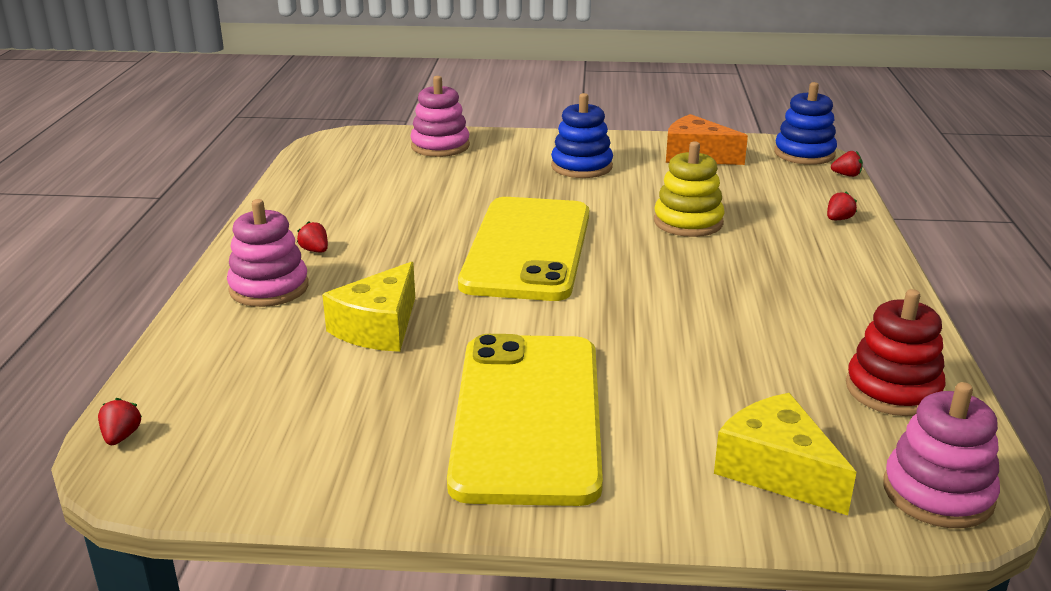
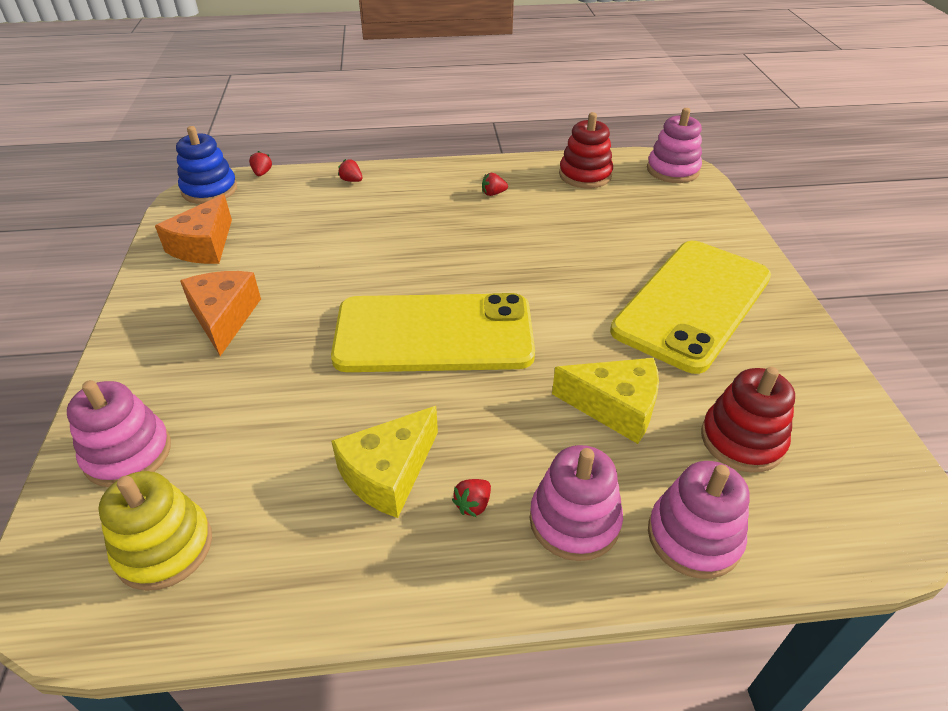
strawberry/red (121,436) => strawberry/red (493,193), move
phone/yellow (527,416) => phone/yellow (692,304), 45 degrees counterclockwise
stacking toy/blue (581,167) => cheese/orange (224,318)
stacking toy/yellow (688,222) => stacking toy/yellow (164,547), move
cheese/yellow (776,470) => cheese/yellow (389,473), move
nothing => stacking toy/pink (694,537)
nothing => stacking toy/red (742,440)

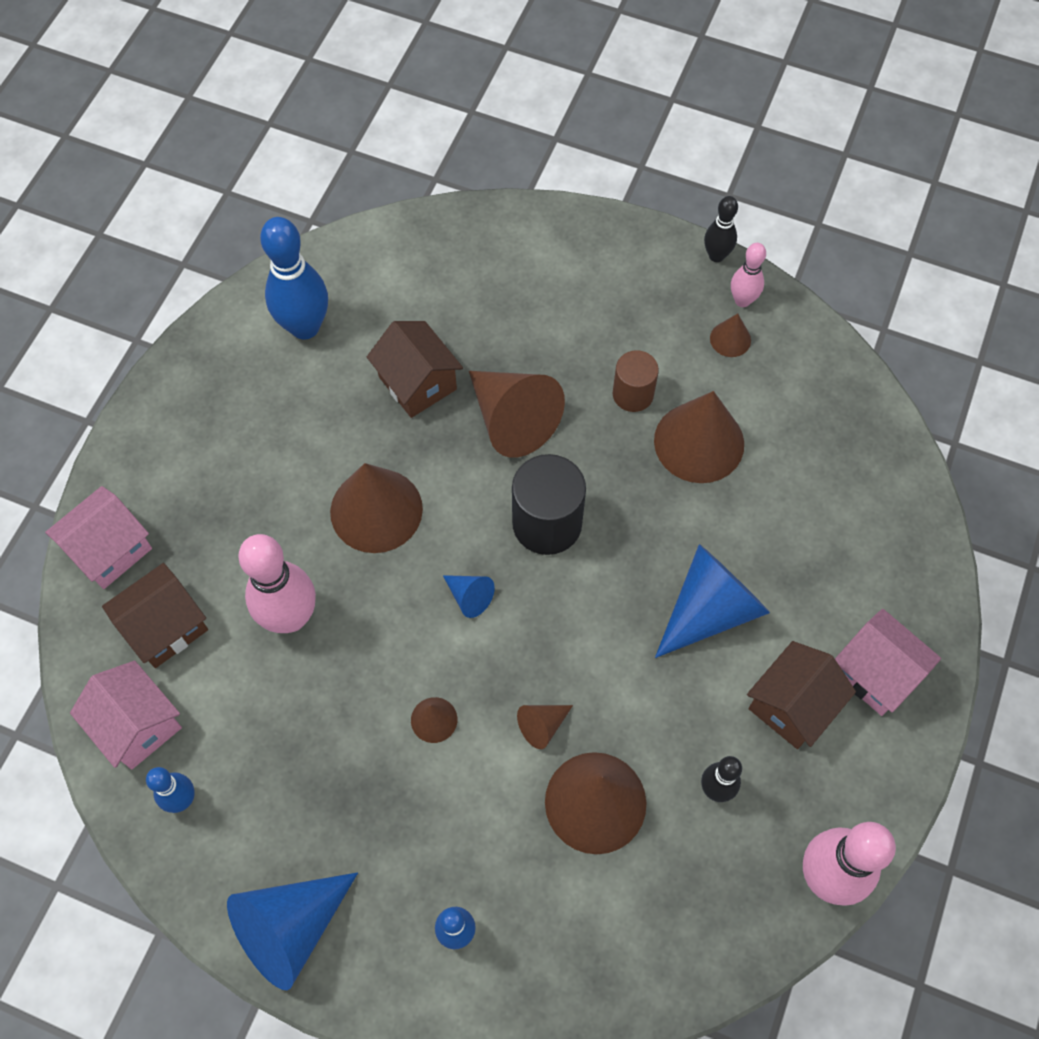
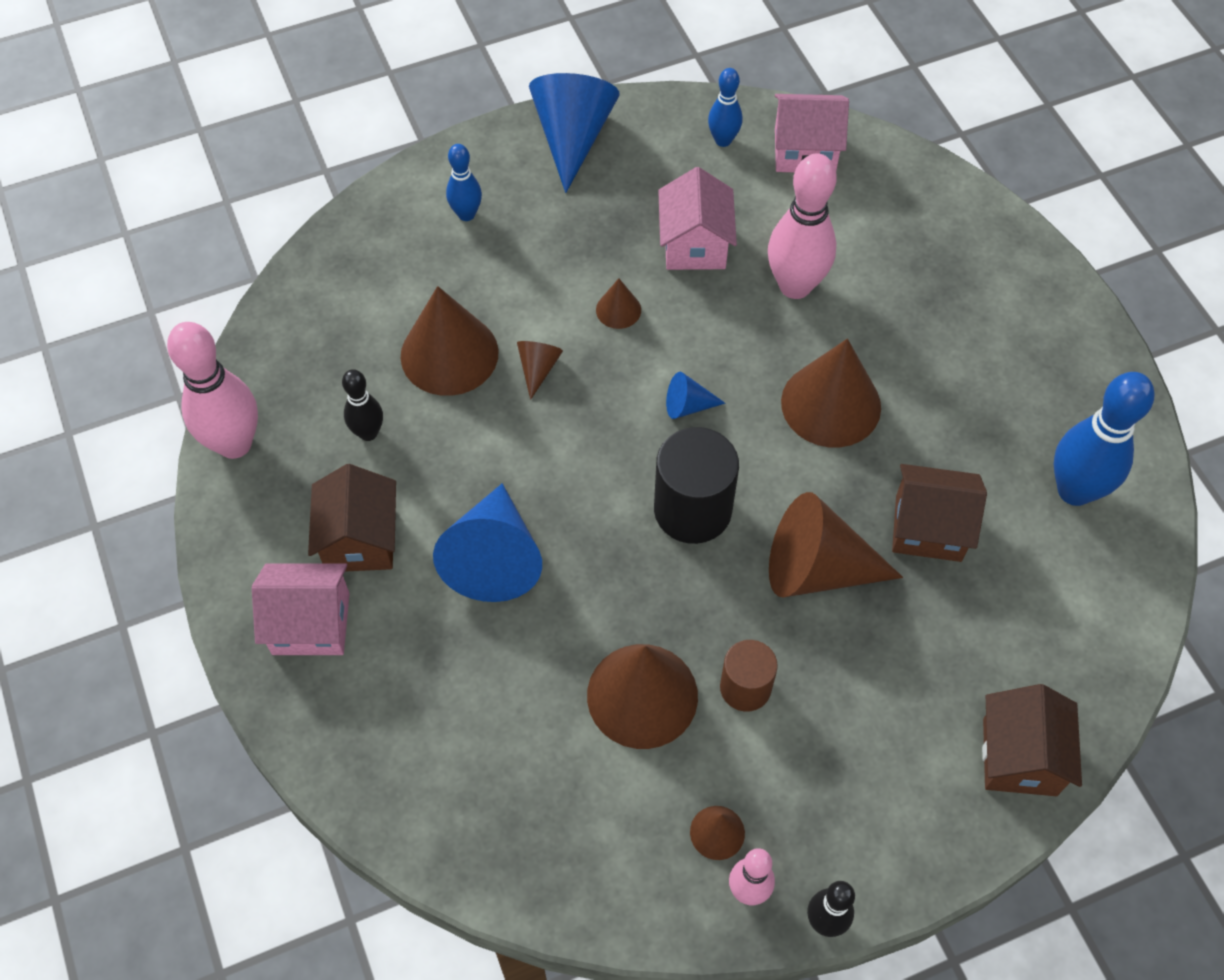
house/pink (110,549) => house/pink (694,245), move
house/brown (165,627) => house/brown (1019,756), move

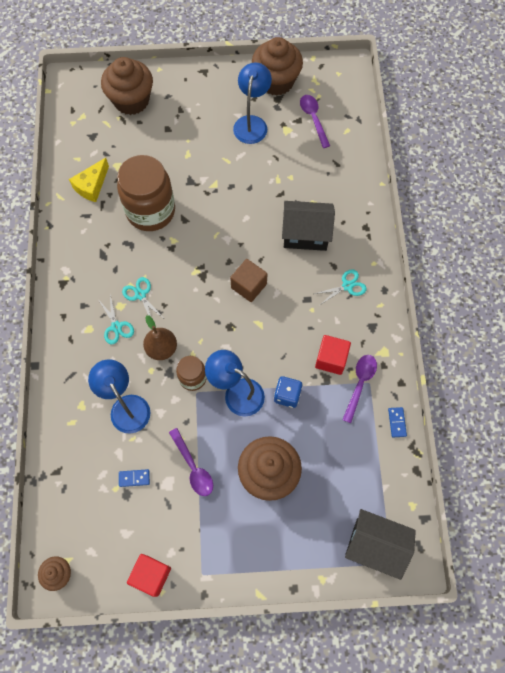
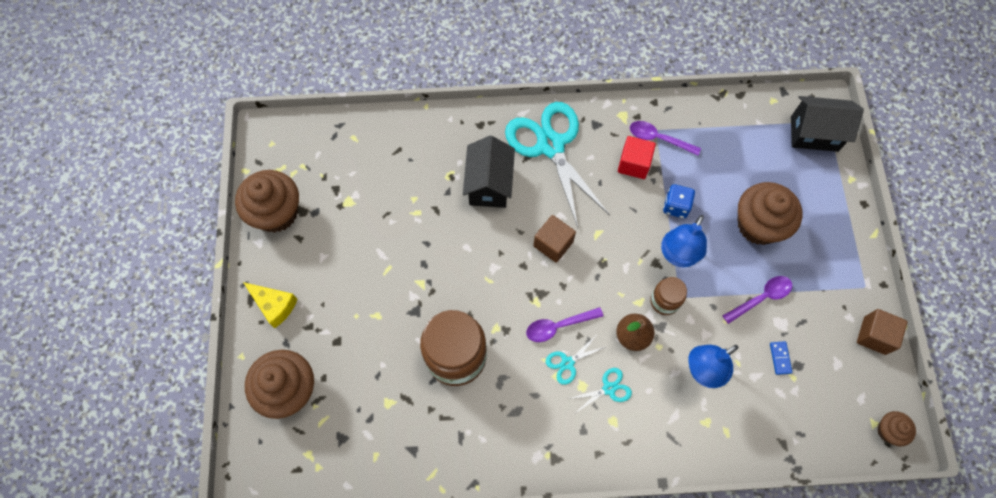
cheese/yellow (91,186) => cheese/yellow (274,305), move
cube/red (151,575) => cube/brown (874,335)
lamp/blue (252,123) => nothing
spoon/purple (313,119) => spoon/purple (558,326), move
scissors/turquoise (347,286) => scissors/turquoise (550,145), x2.41
house/black (374,545) => house/black (814,134), 75 degrees clockwise
domino/blue (397,422) => nothing

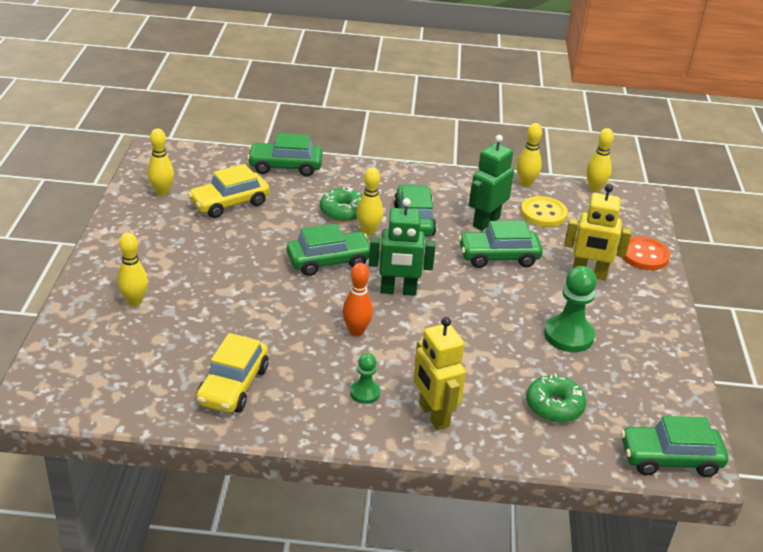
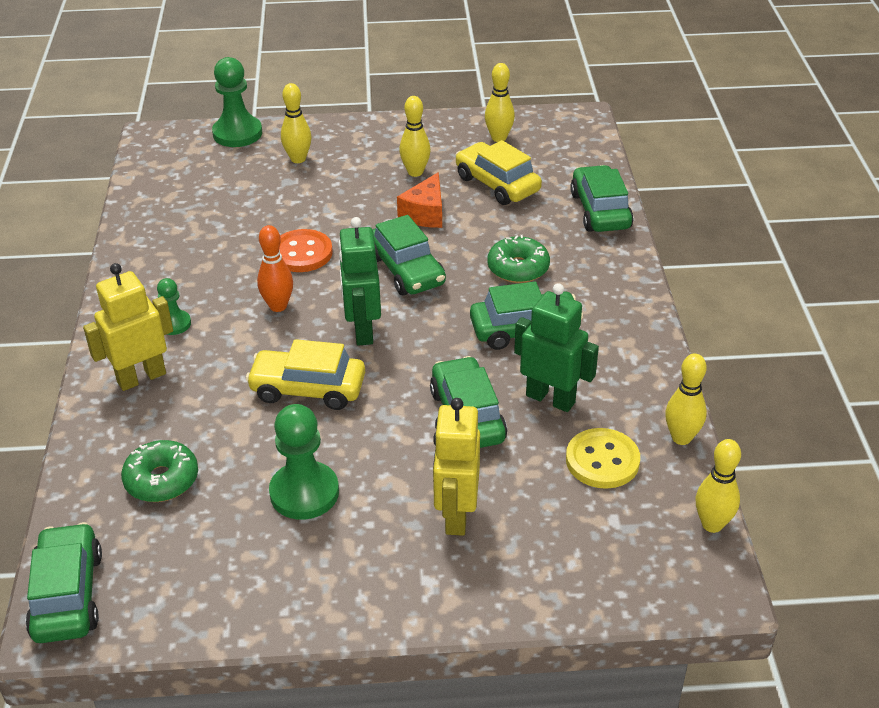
car/yellow (233,386) => car/yellow (308,389), move
bowling pin/yellow (368,231) => bowling pin/yellow (415,172), move
button/orange (644,255) => button/orange (302,253), move
nothing => pawn/green (237,133)
nothing => cheese/orange (425,213)

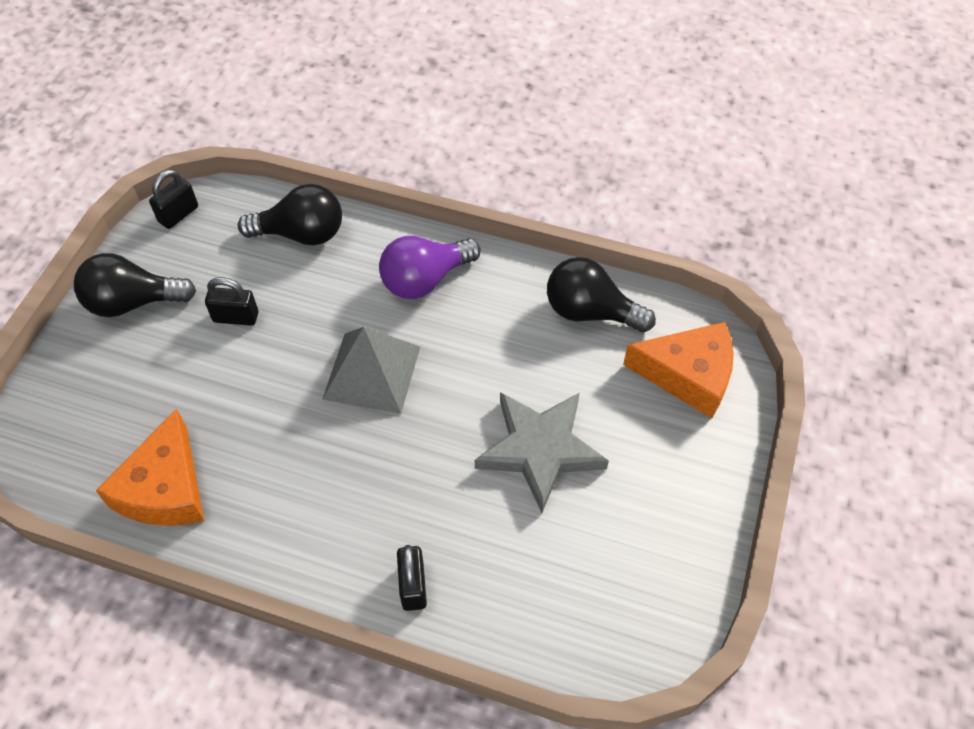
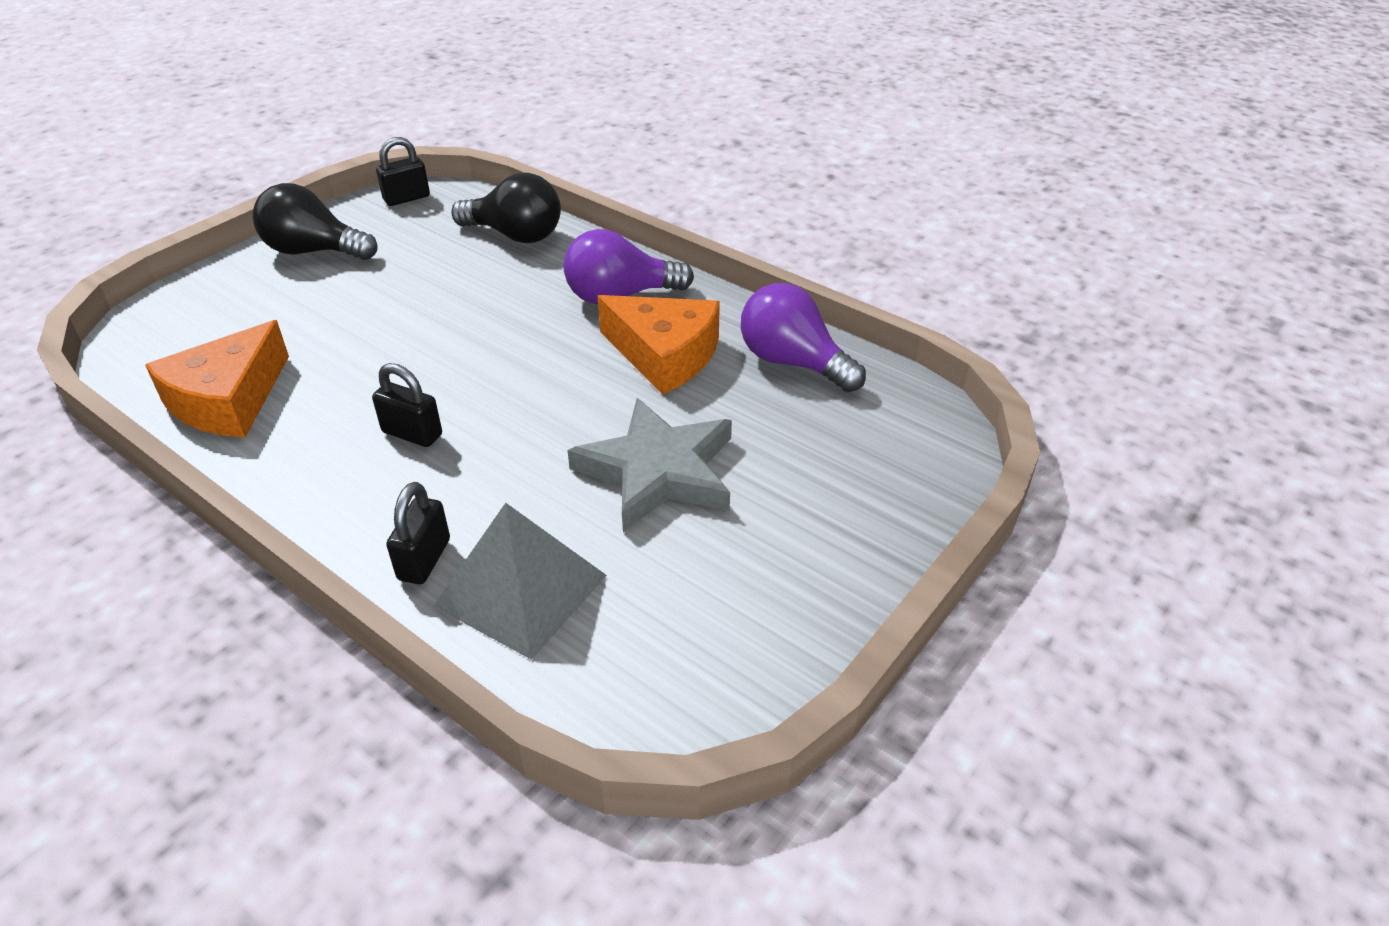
padlock/black (236,317) => padlock/black (412,433), move
pyramid/grey (372,372) => pyramid/grey (521,590), move
light bulb/black (590,312) => light bulb/purple (793,362)
cheese/orange (688,375) => cheese/orange (664,355), move

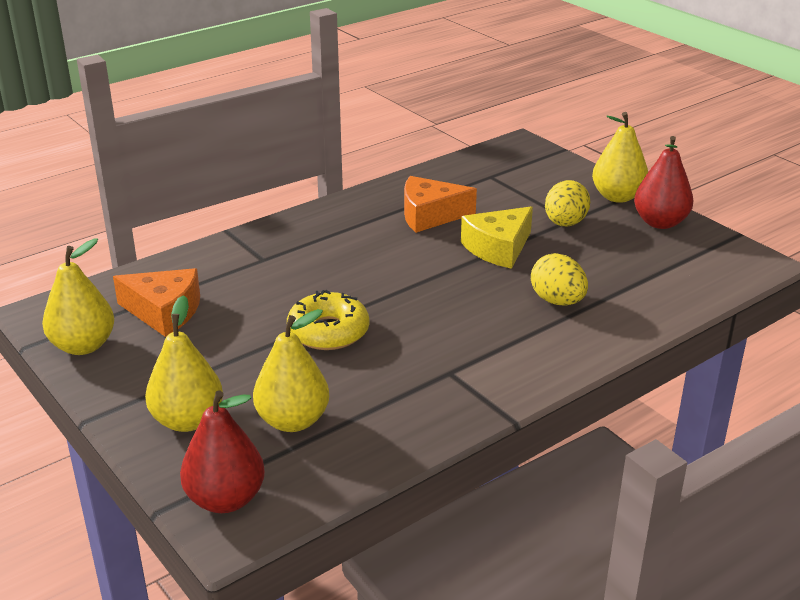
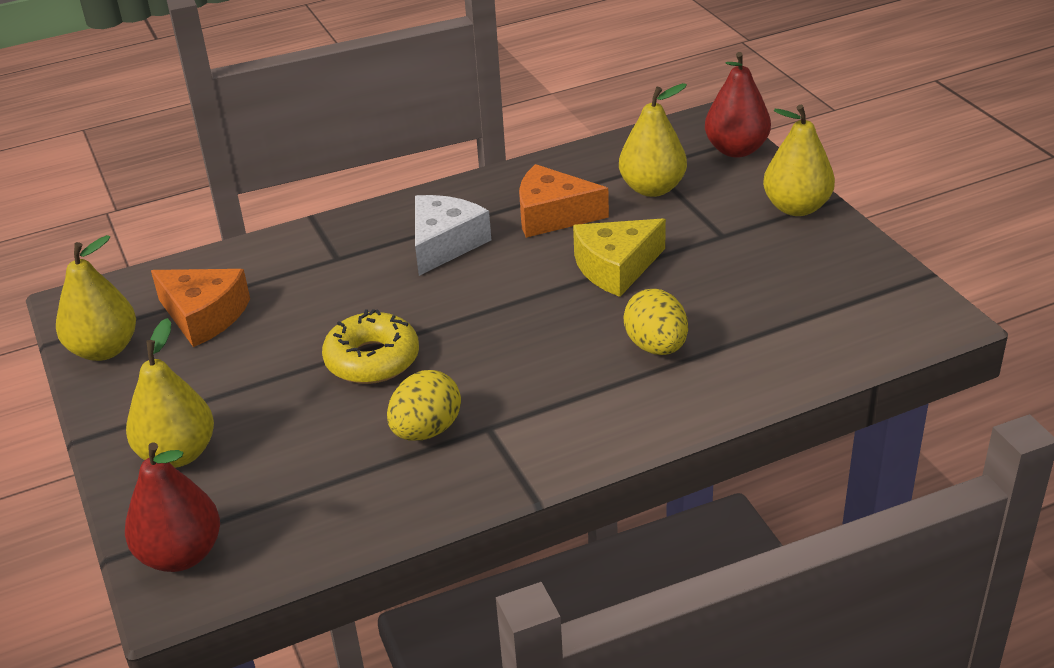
pear/yellow (293,421) => pear/yellow (652,188), move
egg/yellow (565,223) => egg/yellow (426,430), move
pear/red (660,222) => pear/red (736,150), move
nothing => cheese/white (444,244)

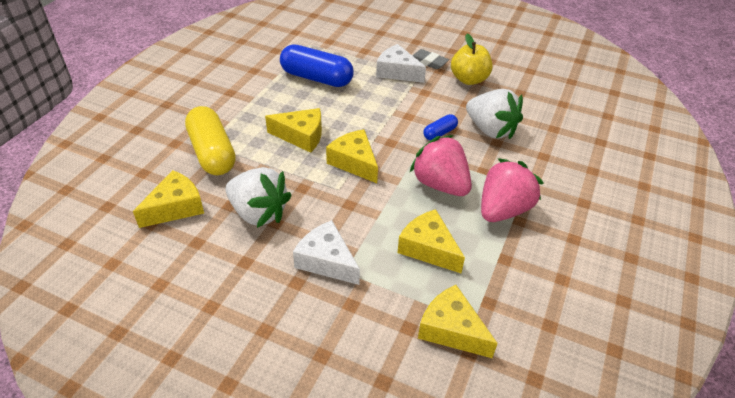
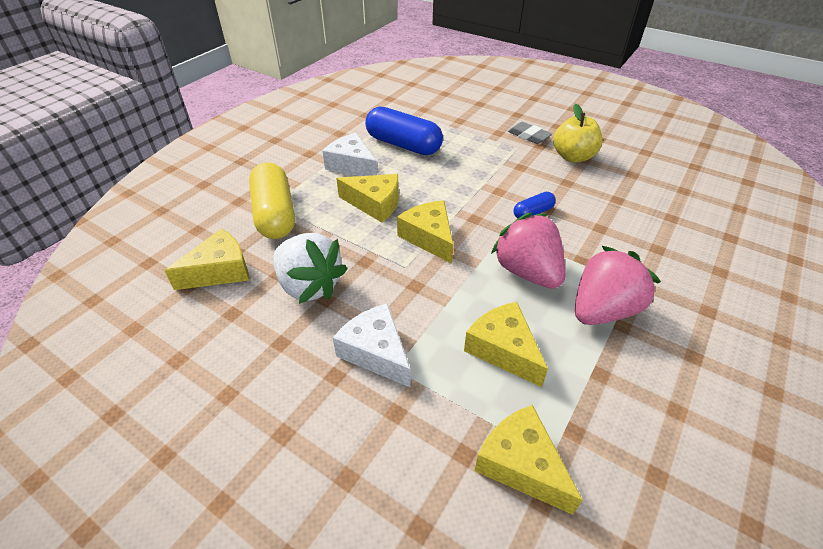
cheese/white (397,72) => cheese/white (352,165), move
strawberry/white (490,130) => nothing

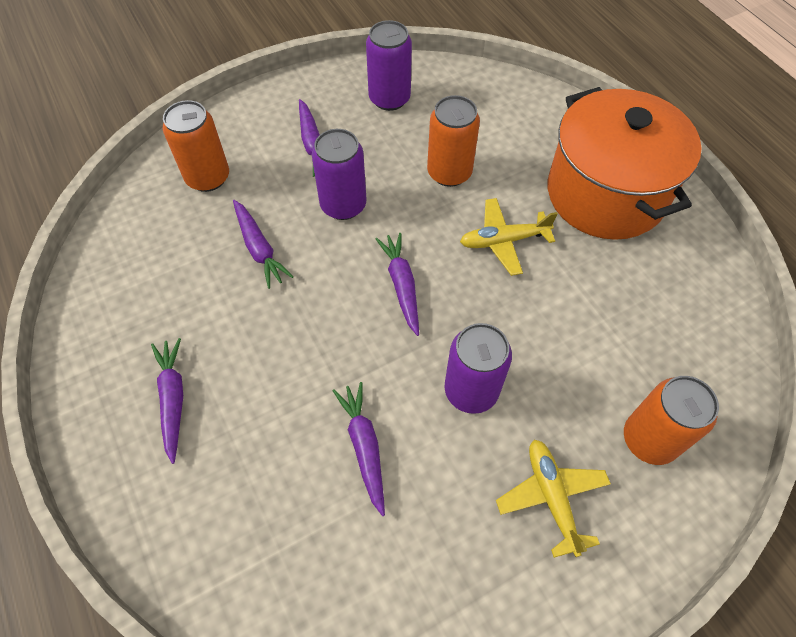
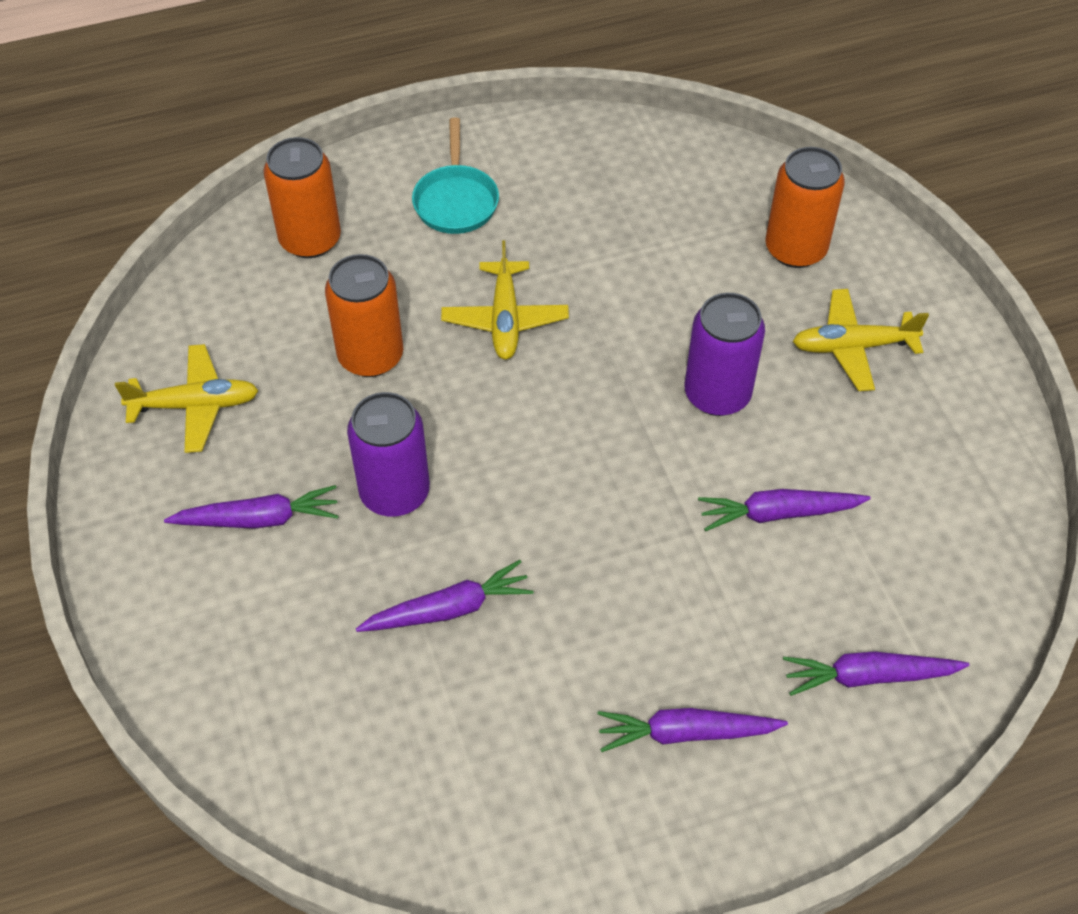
can/orange (208,177) => can/orange (310,239), move
can/purple (389,98) => plane/yellow (195,405)
carrot/purple (402,285) => carrot/purple (868,676), move
pot/orange (605,194) => pan/turquoise (456,201)

